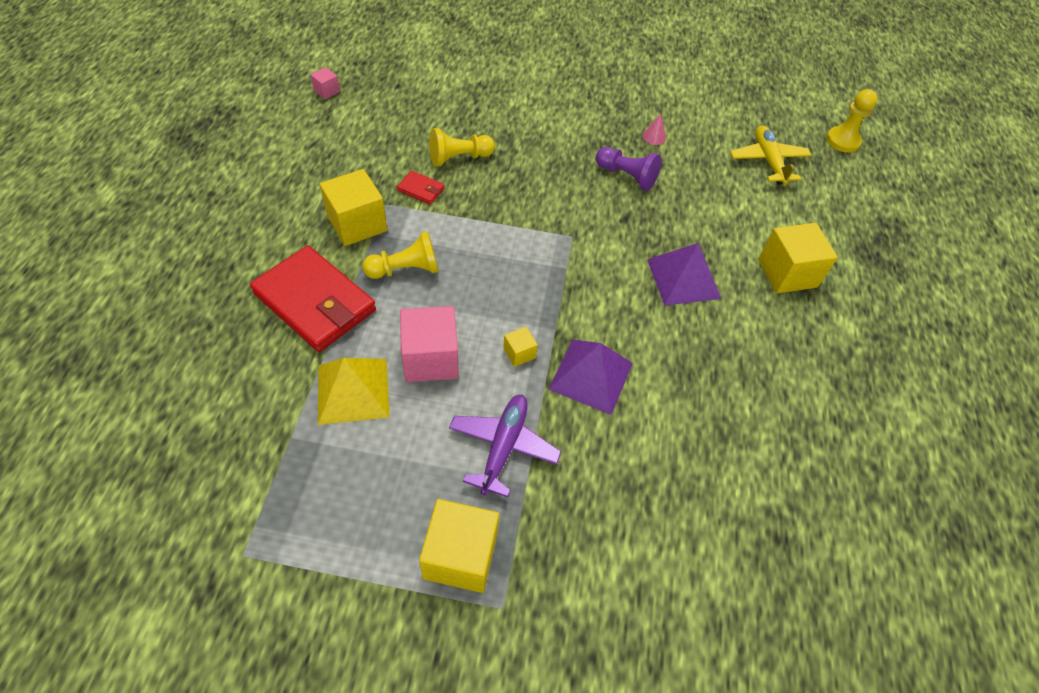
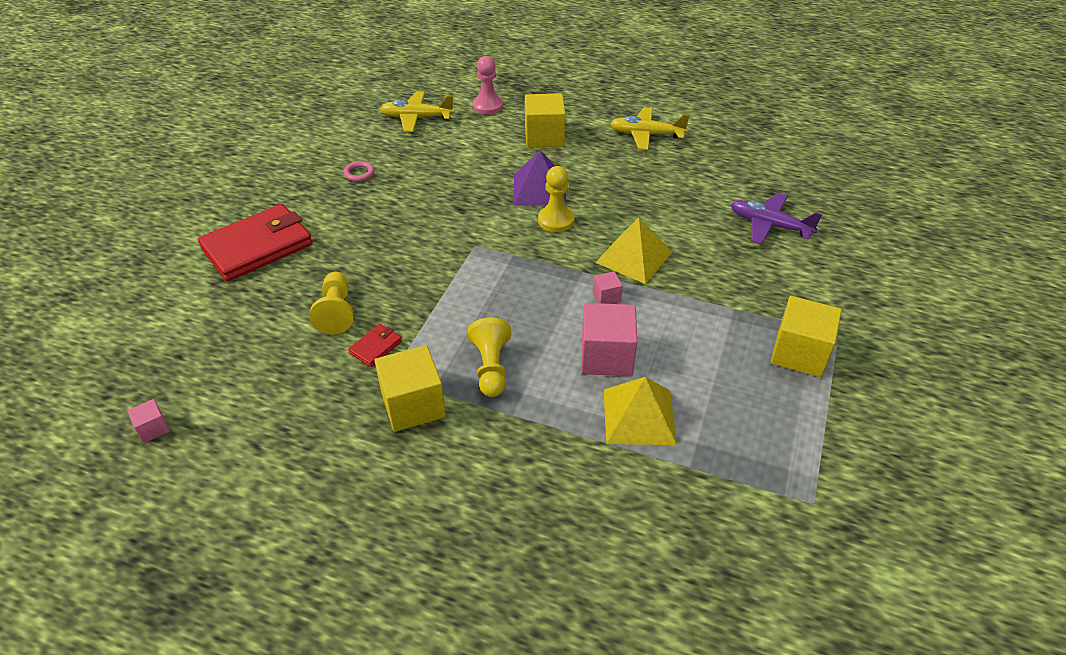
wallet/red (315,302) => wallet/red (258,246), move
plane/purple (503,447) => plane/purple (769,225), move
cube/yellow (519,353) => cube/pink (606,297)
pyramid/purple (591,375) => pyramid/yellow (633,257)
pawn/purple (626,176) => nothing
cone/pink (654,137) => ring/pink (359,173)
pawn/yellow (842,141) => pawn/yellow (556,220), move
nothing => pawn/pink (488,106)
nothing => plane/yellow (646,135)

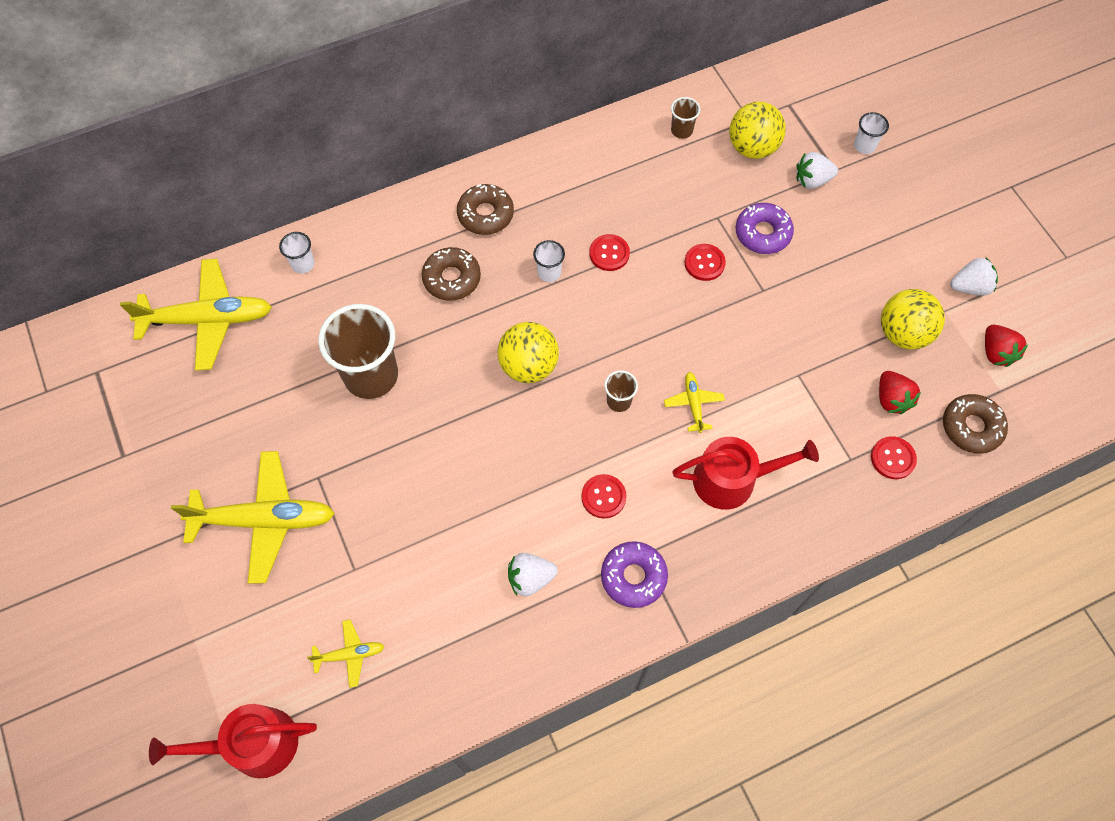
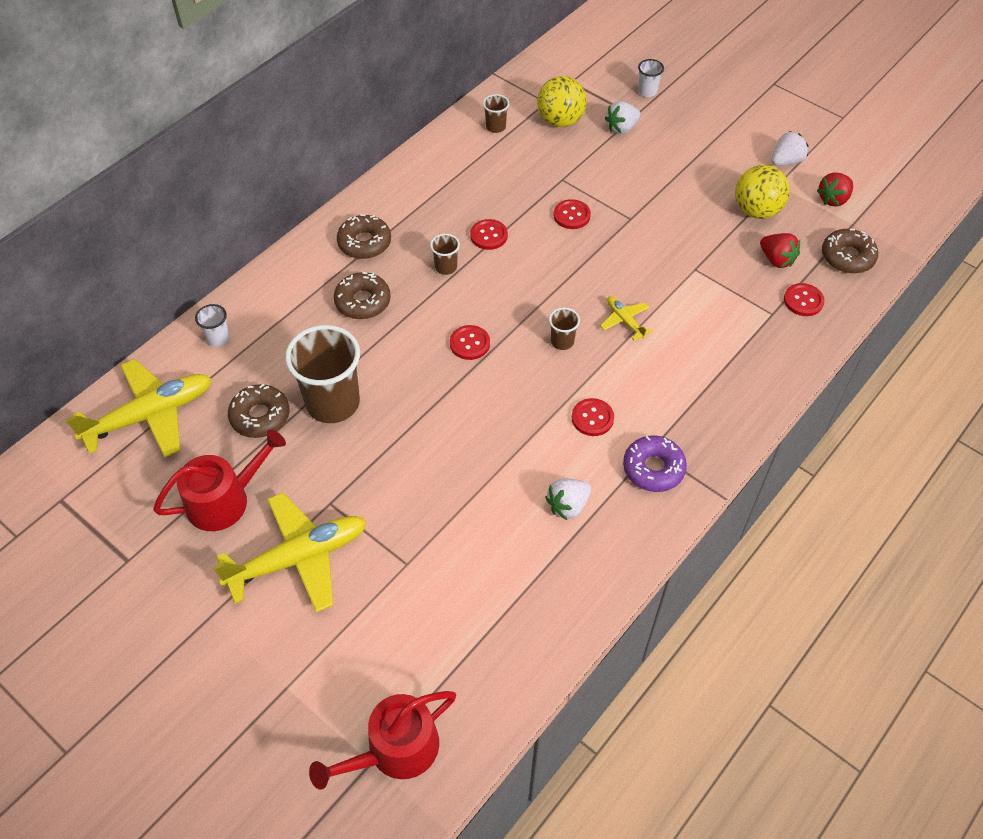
plane/yellow (349,654) => nothing
ball/yellow (528,366) => button/red (470,343)
cup/white (549,272) => cup/brown (446,267)
watering can/red (732,479) => watering can/red (224,500), move
donut/purple (762,233) => nothing
strawberry/red (996,353) => strawberry/red (833,199), 90 degrees clockwise
nothing => donut/brown (260,416)

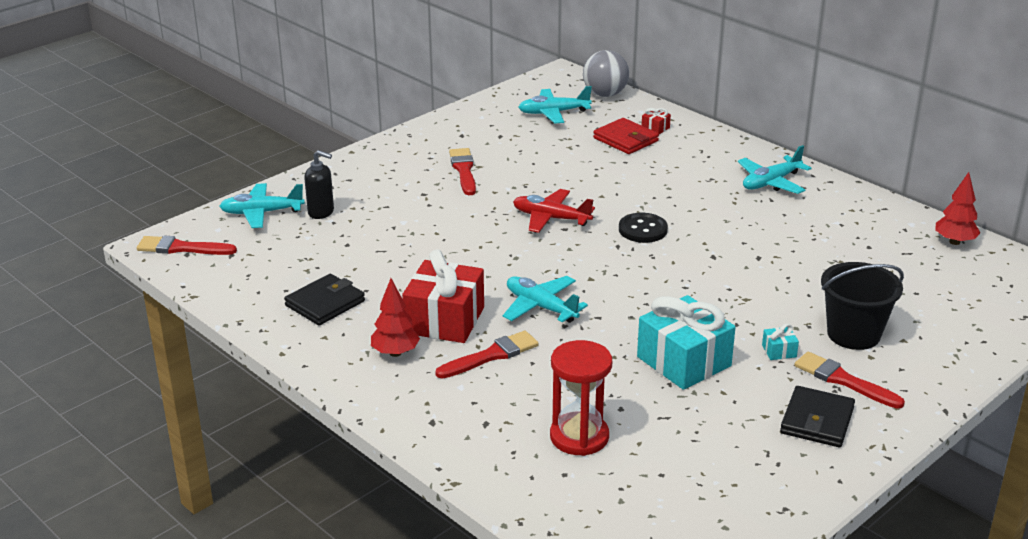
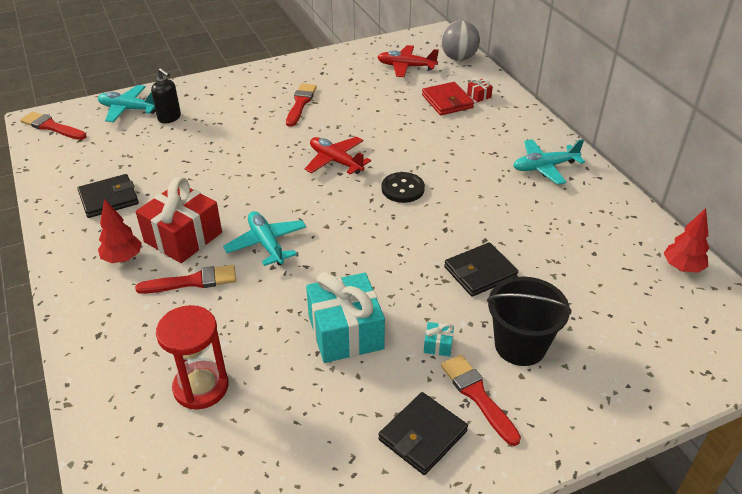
plane/turquoise (553,113) => plane/red (406,67)
nothing => wallet/black (480,272)

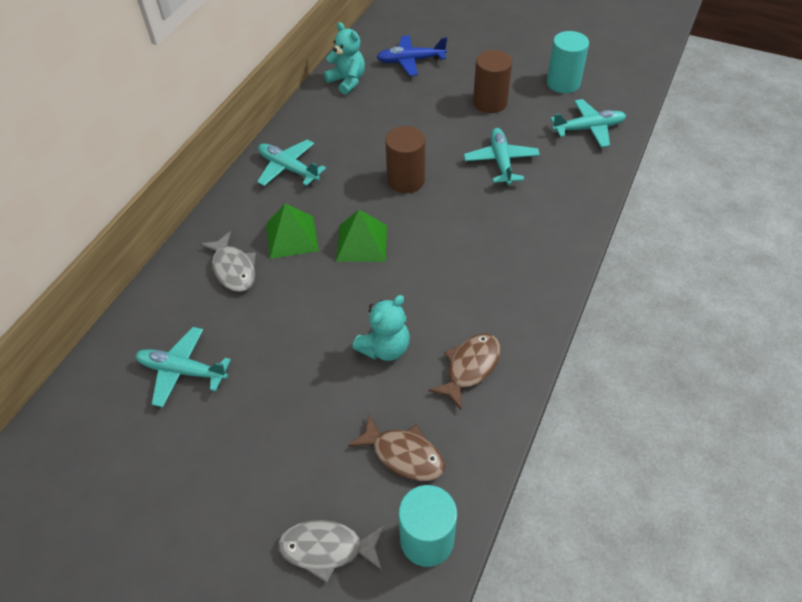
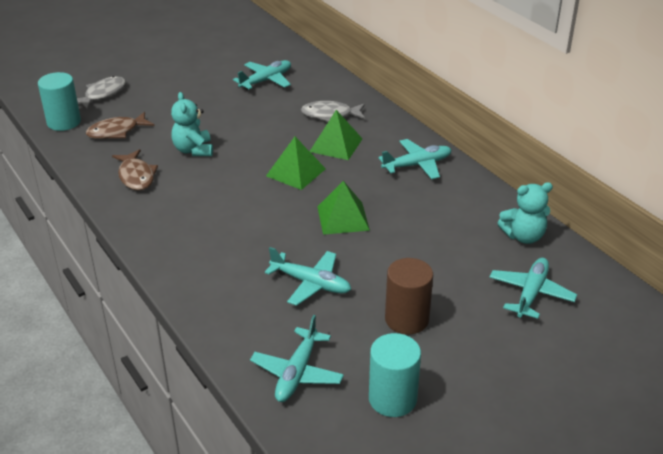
plane/blue (410,61) => plane/turquoise (531,293)
cylinder/brown (406,180) => pyramid/green (343,218)

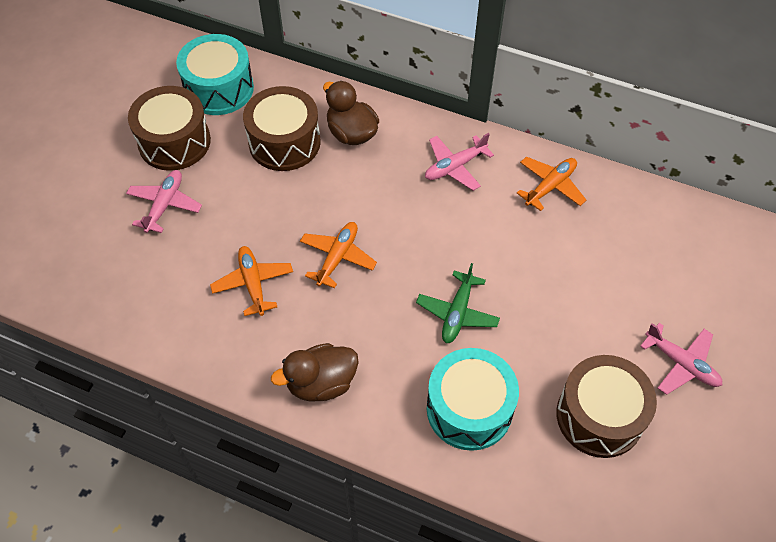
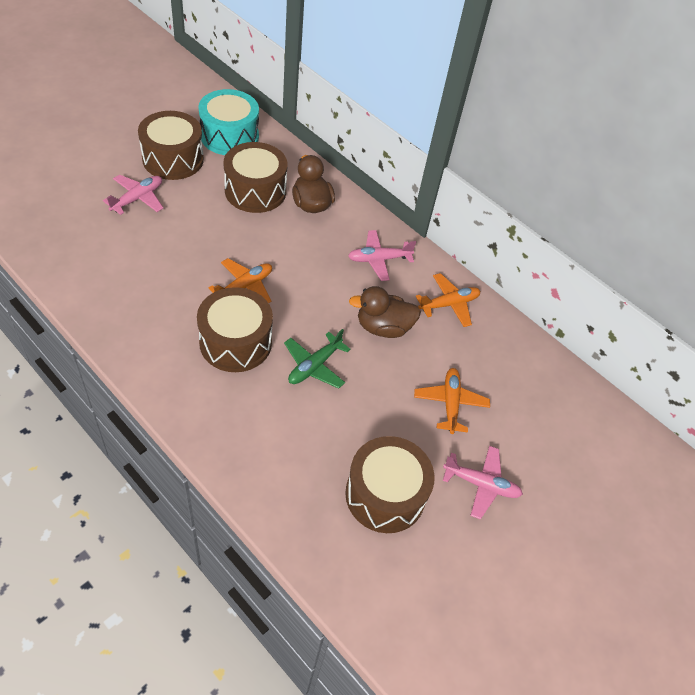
plane/orange (253,284) => plane/orange (450,403), move
duck/brown (321,383) => duck/brown (383,327), move
drum/turquoise (469,409) => nothing
plane/pink (681,363) => plane/pink (481,484), 45 degrees counterclockwise
nothing => drum/brown (235,342)

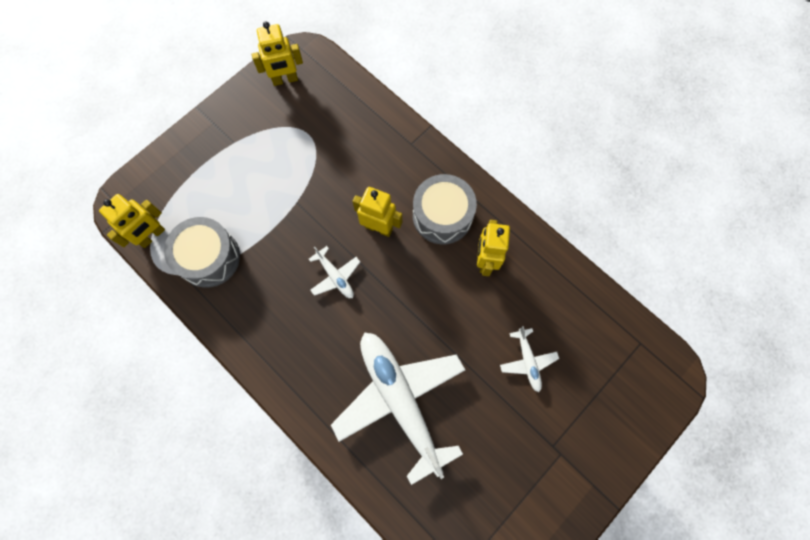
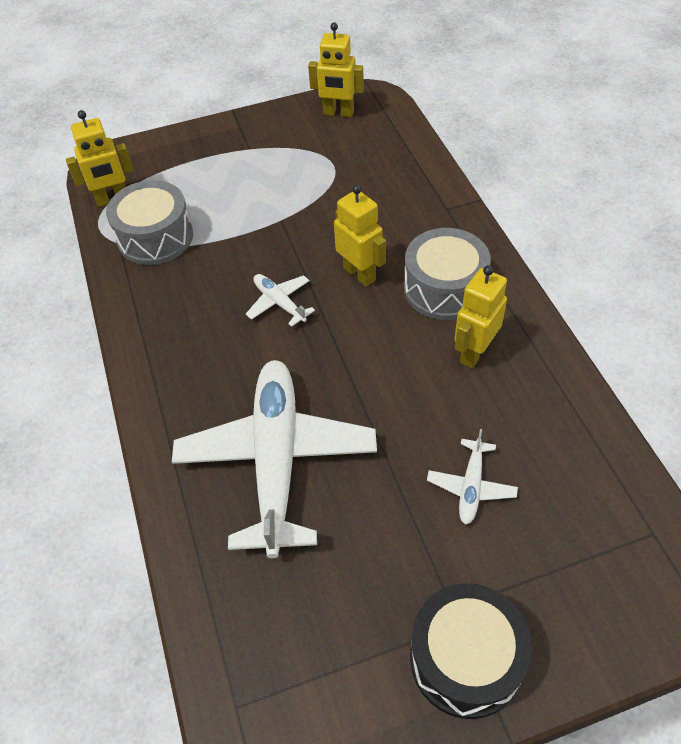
plane/white (335,276) => plane/white (279,303), 150 degrees clockwise
nothing => drum/black (465,659)

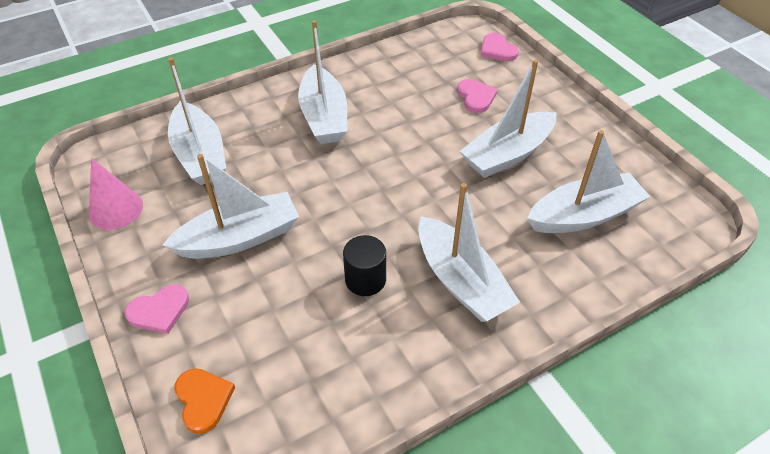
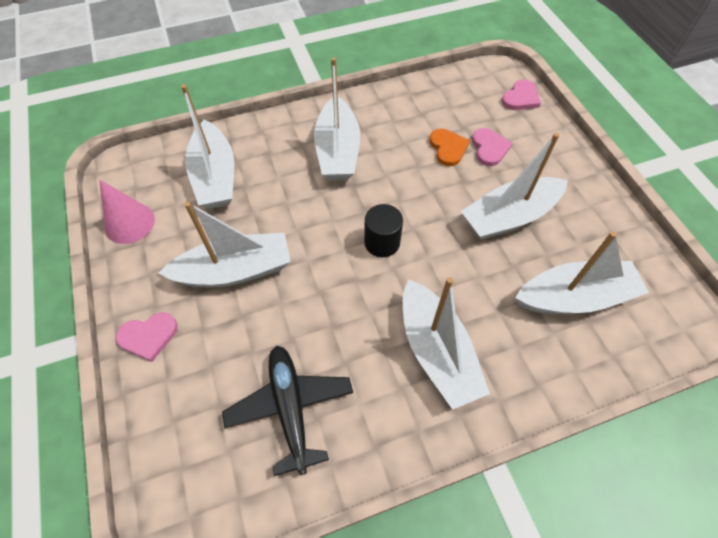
heart/orange (203,400) => heart/orange (448,148), move
cylinder/black (365,280) => cylinder/black (382,242), move
heart/pink (497,50) => heart/pink (520,98), 120 degrees counterclockwise
nothing => plane/black (290,408)

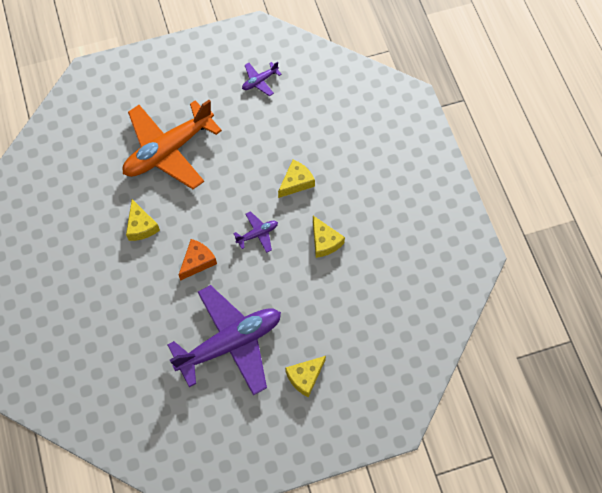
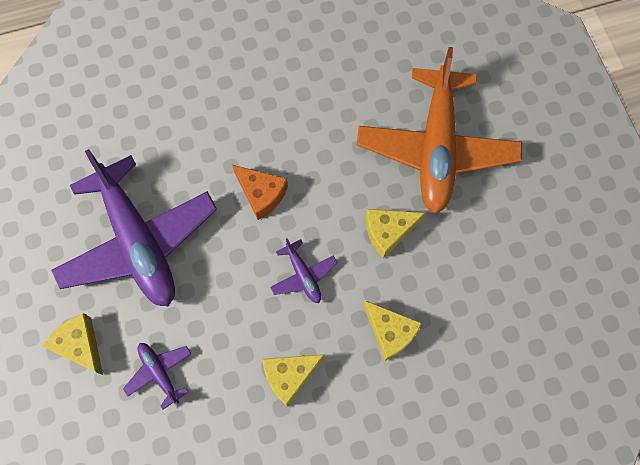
plane/orange (168,150) => plane/orange (436,147), 135 degrees counterclockwise
cheese/yellow (141,226) => cheese/yellow (388,232), move
plane/purple (260,81) => plane/purple (159,373), move

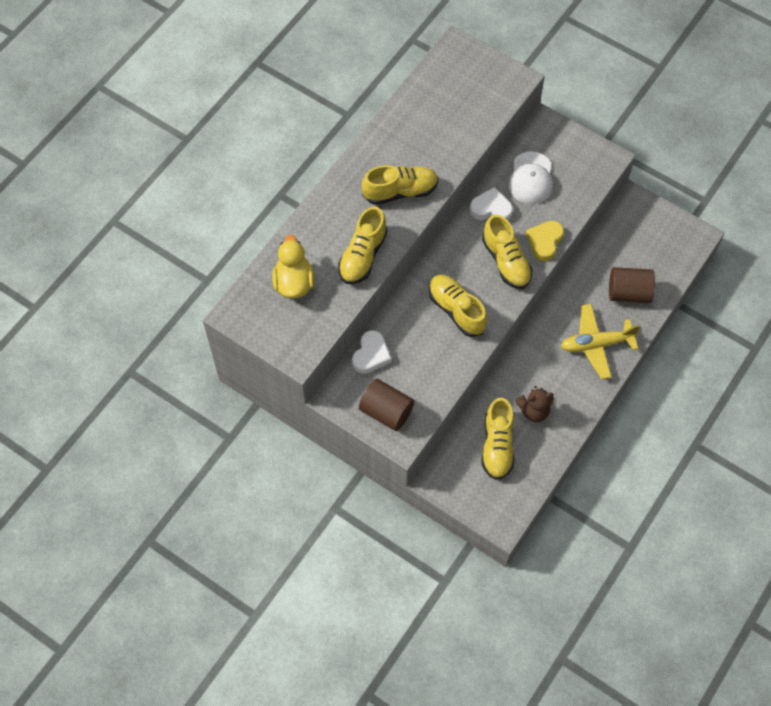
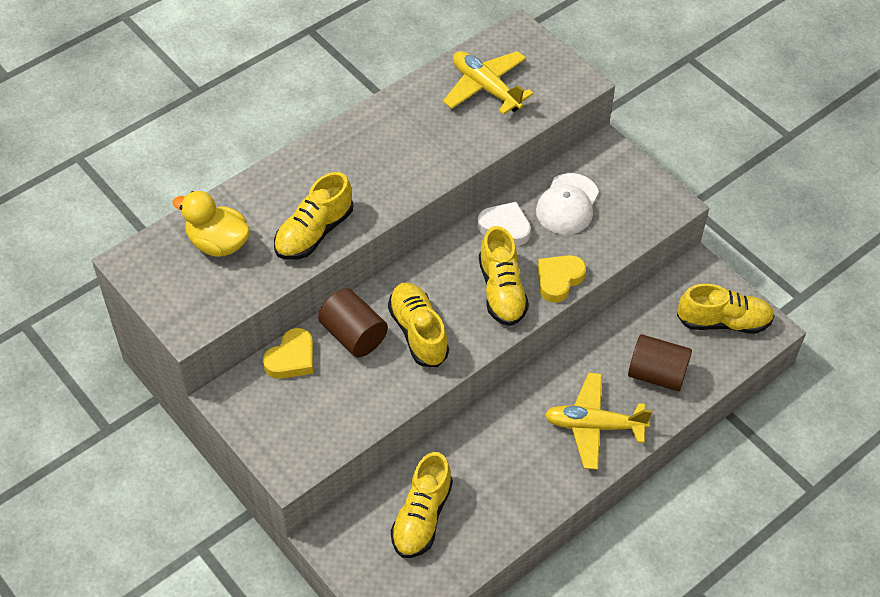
duck/yellow (294,283) => duck/yellow (218,243), 75 degrees counterclockwise
heart/white (371,355) => heart/yellow (291,358)
cylinder/brown (386,411) => cylinder/brown (353,335), move
shoe/yellow (400,191) => shoe/yellow (723,322), move
teddy bear/brown (534,411) => nothing
nothing => plane/yellow (486,88)

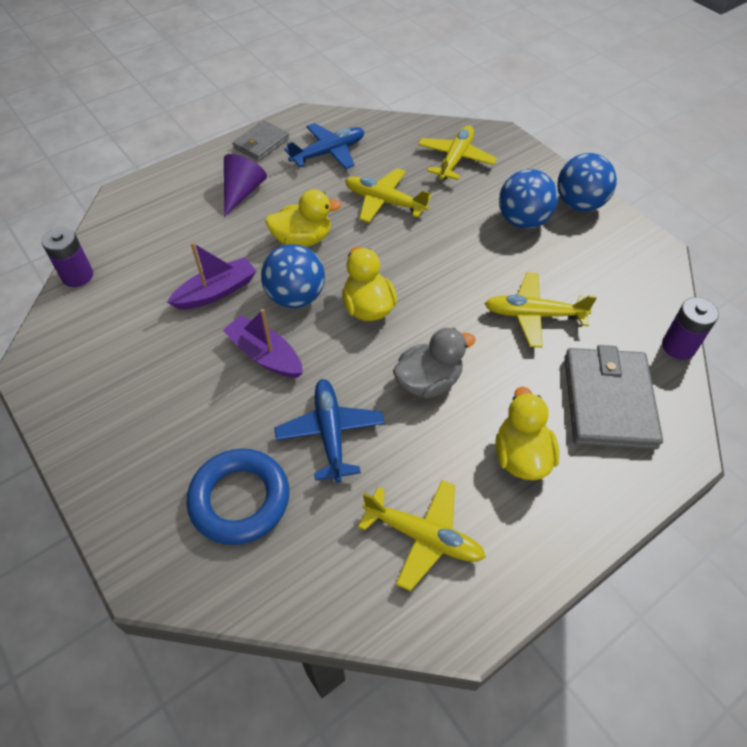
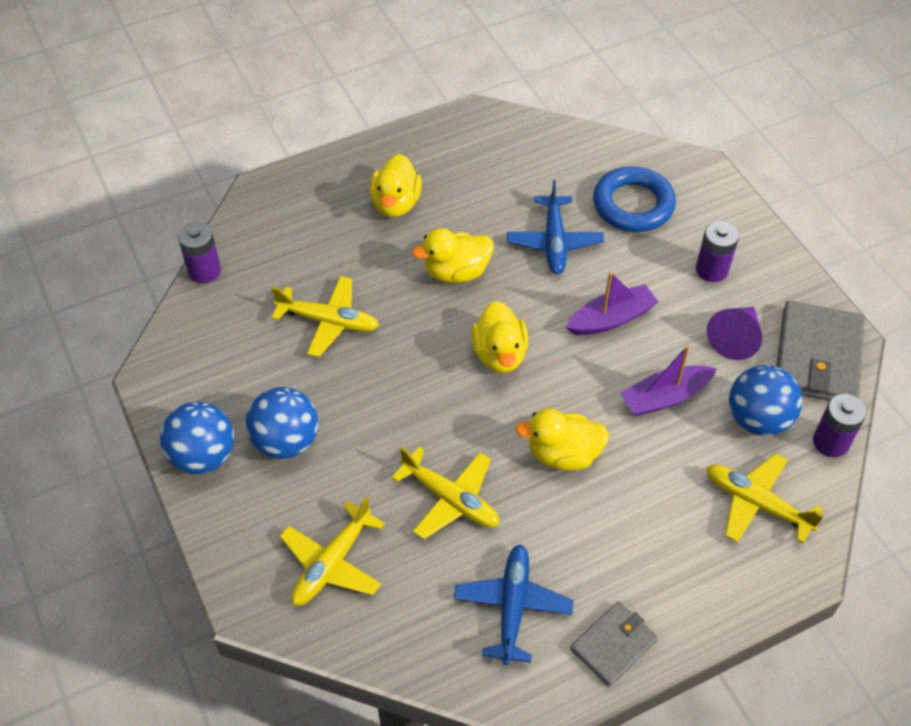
boat/purple (265,355) => boat/purple (611,319), 75 degrees counterclockwise
cone/purple (242,192) => cone/purple (735,338), move
ball/blue (296,297) => ball/blue (757,419), move
plane/blue (329,153) => plane/blue (512,606), 120 degrees clockwise
plane/yellow (423,537) => plane/yellow (756,503), move
duck/grey (428,382) => duck/yellow (456,272)
wallet/grey (608,401) => wallet/grey (817,357), move
nothing => battery/purple (712,270)

